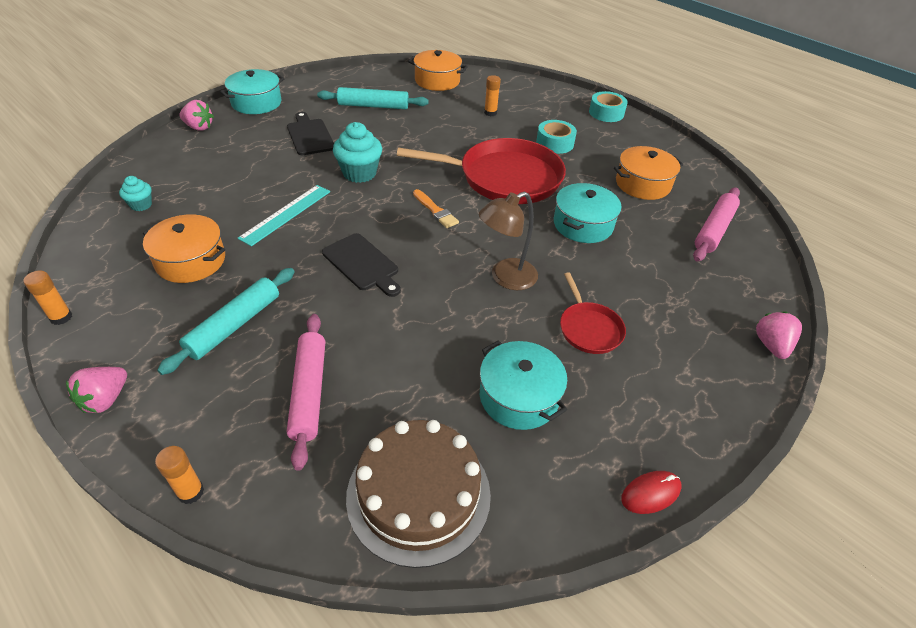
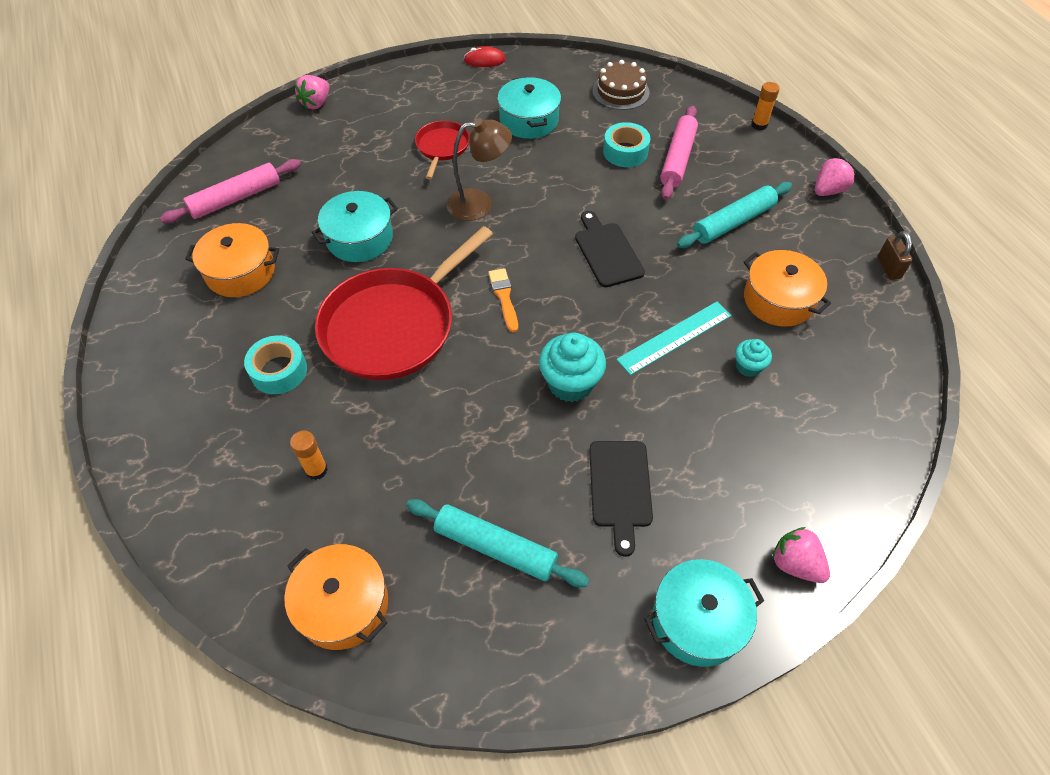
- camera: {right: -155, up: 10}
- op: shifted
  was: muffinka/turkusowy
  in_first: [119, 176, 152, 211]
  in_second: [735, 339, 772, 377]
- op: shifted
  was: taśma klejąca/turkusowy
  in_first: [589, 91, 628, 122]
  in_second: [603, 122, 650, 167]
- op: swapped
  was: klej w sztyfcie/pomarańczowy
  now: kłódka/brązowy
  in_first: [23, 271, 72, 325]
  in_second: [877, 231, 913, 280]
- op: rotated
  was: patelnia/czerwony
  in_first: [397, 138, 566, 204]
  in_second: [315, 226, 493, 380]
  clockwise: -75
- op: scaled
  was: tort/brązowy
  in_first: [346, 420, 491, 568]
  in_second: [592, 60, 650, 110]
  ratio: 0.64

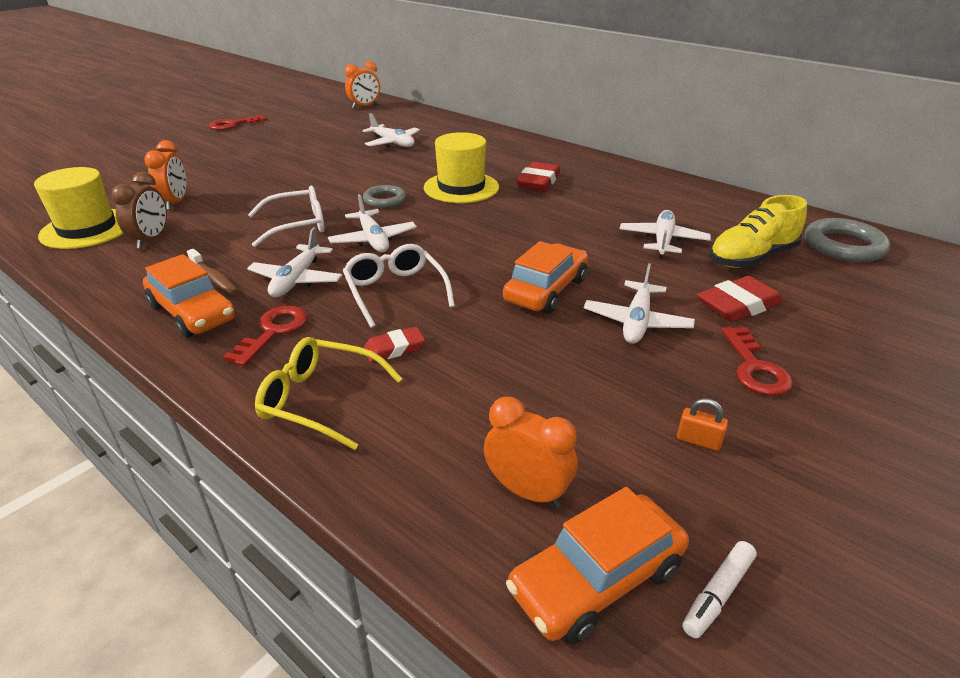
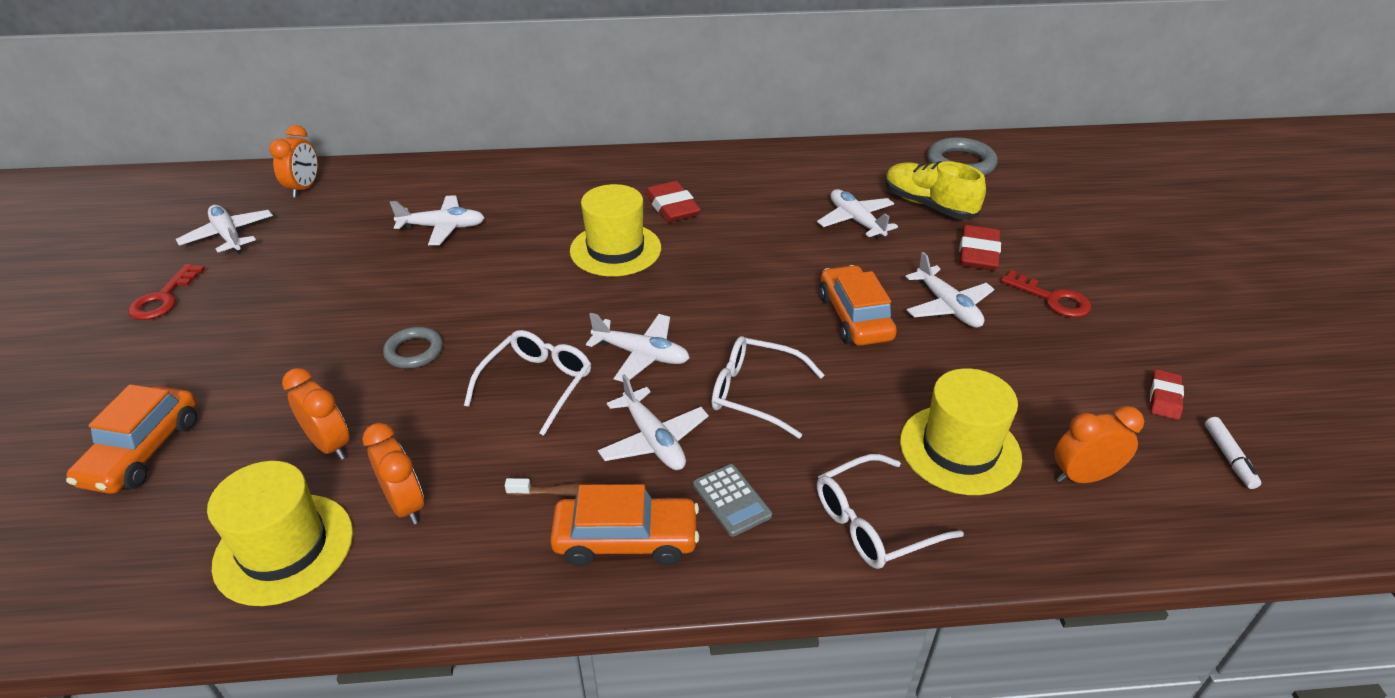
- camera: {right: -45, up: 5}
- op: gone
  was: kłódka/pomarańczowy
  in_first: [677, 398, 728, 451]
- op: new
  now: samolot/biały
  in_second: [176, 205, 273, 253]
- op: new
  now: kapelusz/żółty
  in_second: [900, 368, 1022, 495]
- op: shifted
  was: pierścień/szary
  in_first: [363, 185, 406, 208]
  in_second: [383, 327, 443, 369]
- op: shifted
  was: gumka do mazania/czerwony
  in_first: [363, 327, 425, 363]
  in_second: [1150, 369, 1184, 420]
- op: shifted
  was: samochód/pomarańczowy
  in_first: [506, 487, 689, 644]
  in_second: [66, 384, 197, 494]
- op: swapped
  was: klucz/czerwony
  now: kalkulator/szary
  in_first: [223, 306, 308, 366]
  in_second: [693, 464, 772, 537]
- op: repainted
  was: budzik/brązowy
  now: budzik/pomarańczowy
  in_first: [111, 172, 167, 249]
  in_second: [362, 423, 424, 525]
- op: repainted
  was: okulary/żółty
  now: okulary/biały
  in_first: [255, 337, 403, 450]
  in_second: [817, 454, 964, 569]
- op: rotated
  was: but/żółty
  in_first: [710, 195, 807, 268]
  in_second: [885, 161, 986, 219]
  clockwise: 120

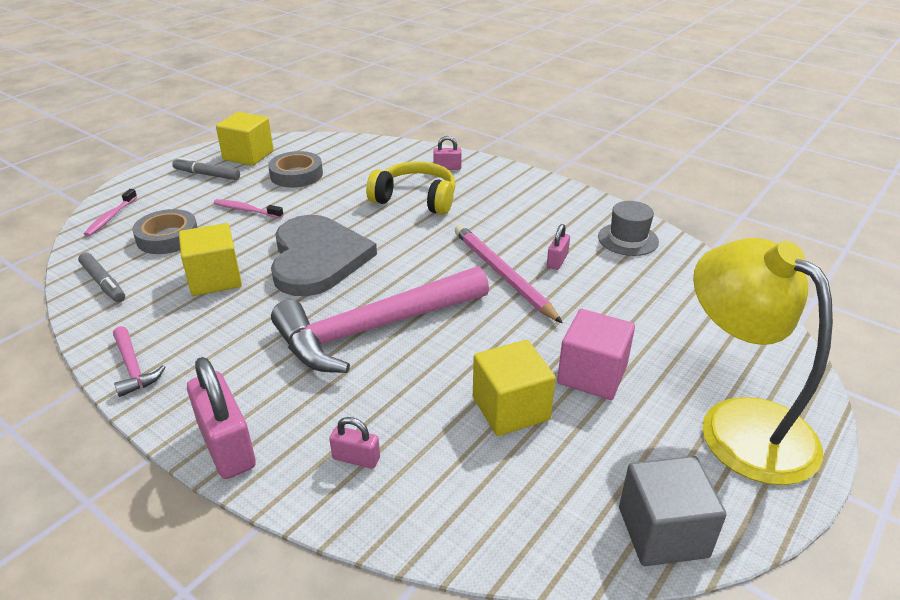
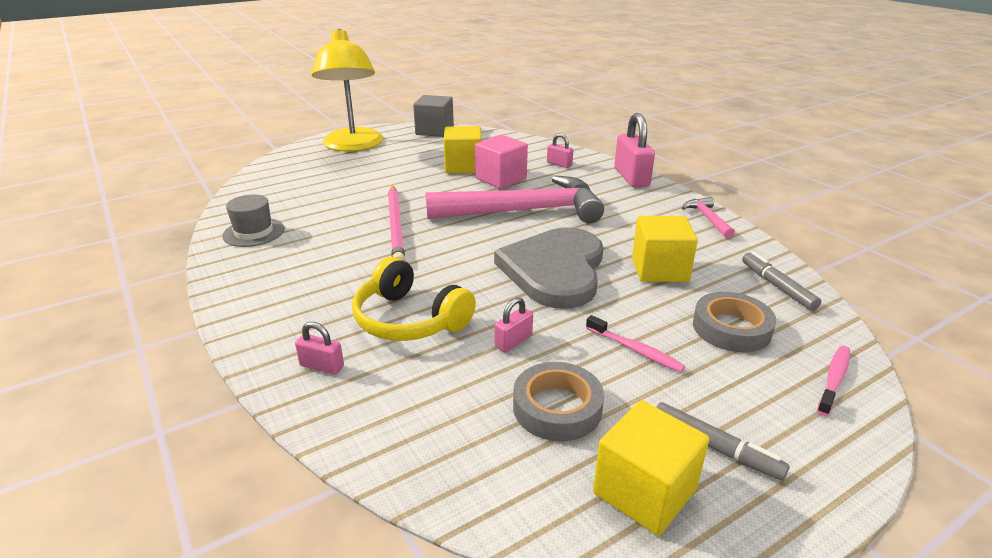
- camera: {right: -160, up: -5}
- op: shifted
  was: kłódka/różowy
  in_first: [547, 224, 570, 270]
  in_second: [495, 297, 533, 352]
- op: shifted
  was: sześcian/różowy
  in_first: [557, 309, 635, 400]
  in_second: [475, 135, 528, 189]

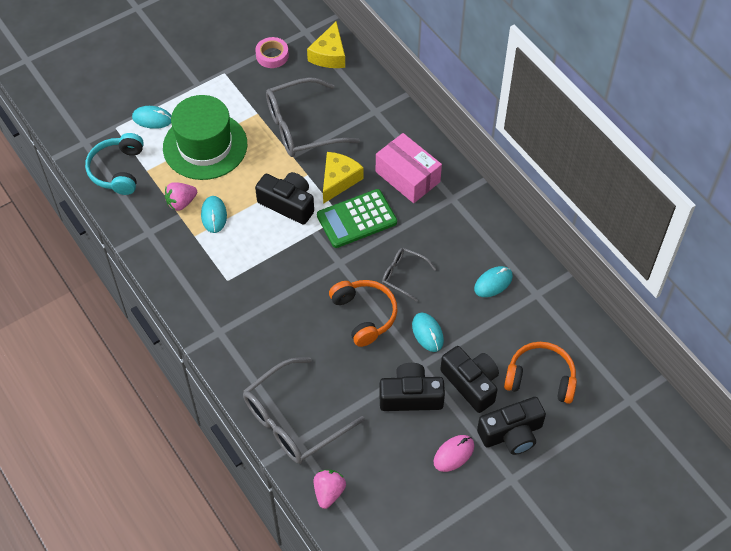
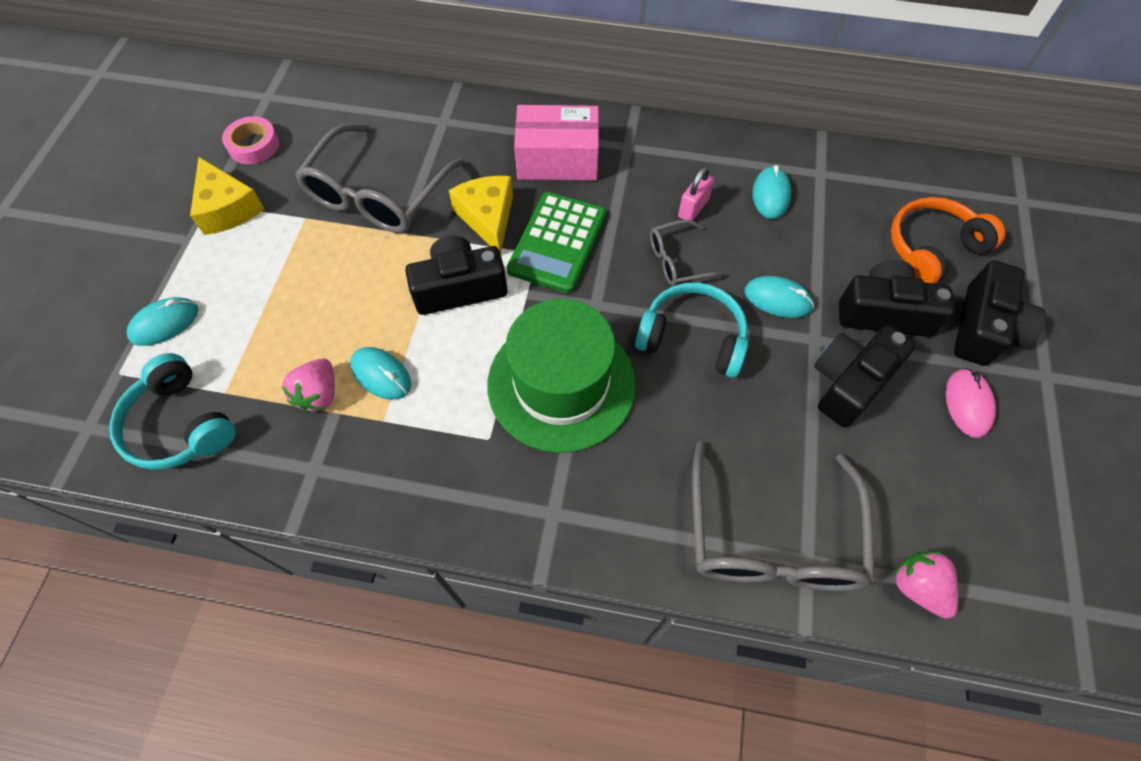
- camera: {right: -45, up: 5}
- op: new
  now: kłódka/różowy
  in_second: [678, 166, 714, 221]
- op: shifted
  was: kapelusz/zielony
  in_first: [163, 95, 247, 180]
  in_second: [487, 299, 636, 453]
- op: shifted
  was: ser/żółty
  in_first: [307, 21, 345, 68]
  in_second: [190, 157, 265, 235]
- op: repainted
  was: słuchawki/pomarańczowy
  now: słuchawki/turkusowy
  in_first: [329, 280, 398, 347]
  in_second: [635, 282, 748, 378]

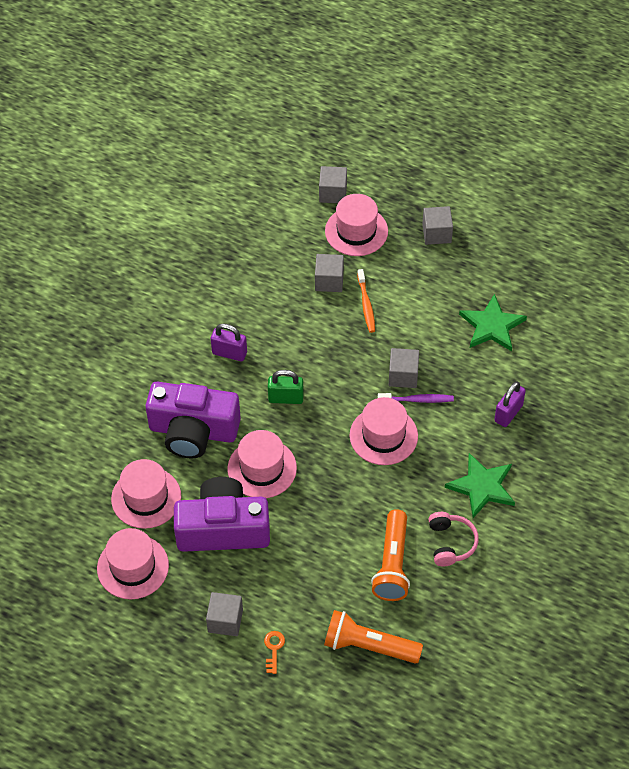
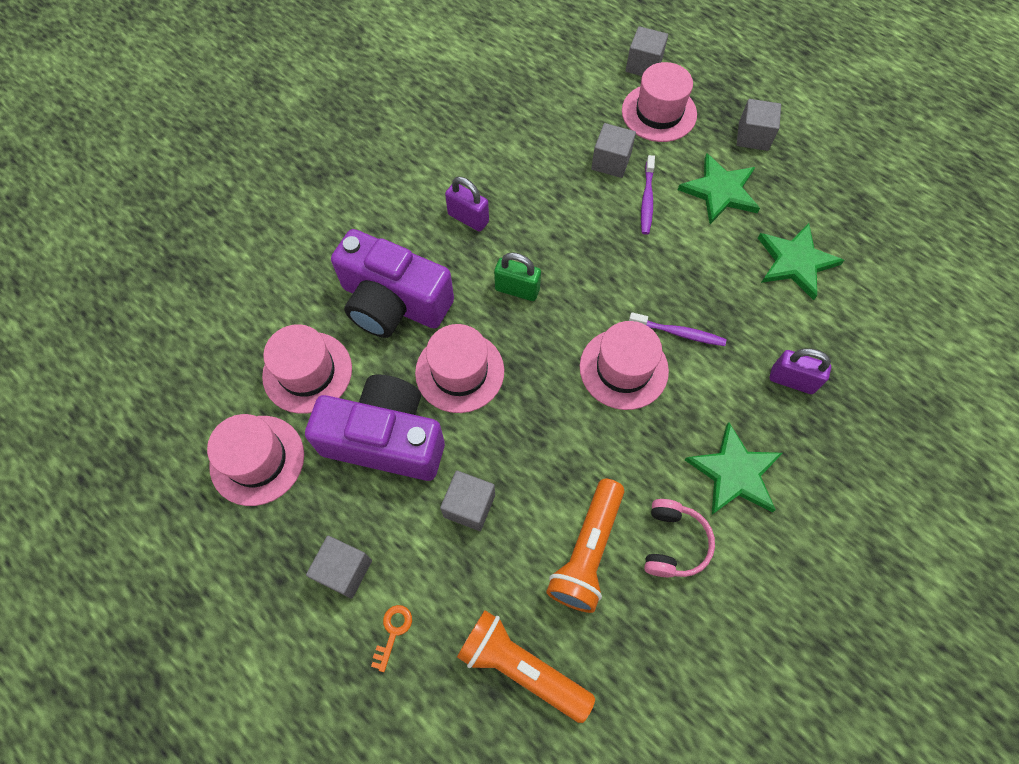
- camera: {right: 15, up: 10}
- op: new
  now: gwiazda/zielony
  in_second: [678, 153, 760, 224]
- op: shifted
  was: sześcian/szary
  in_first: [389, 348, 419, 388]
  in_second: [440, 470, 495, 531]
- op: repainted
  was: szczoteczka do zębów/pomarańczowy
  now: szczoteczka do zębów/fioletowy
  in_first: [357, 269, 375, 333]
  in_second: [641, 155, 655, 235]
- op: rotated
  was: kłódka/fioletowy
  in_first: [494, 381, 526, 427]
  in_second: [770, 348, 831, 394]
  clockwise: 60

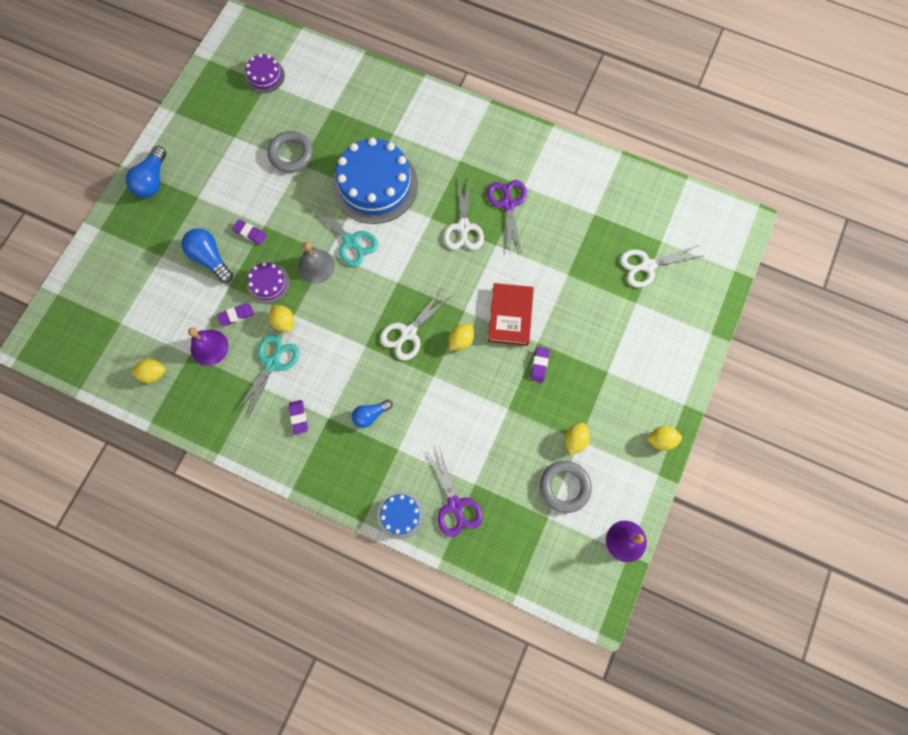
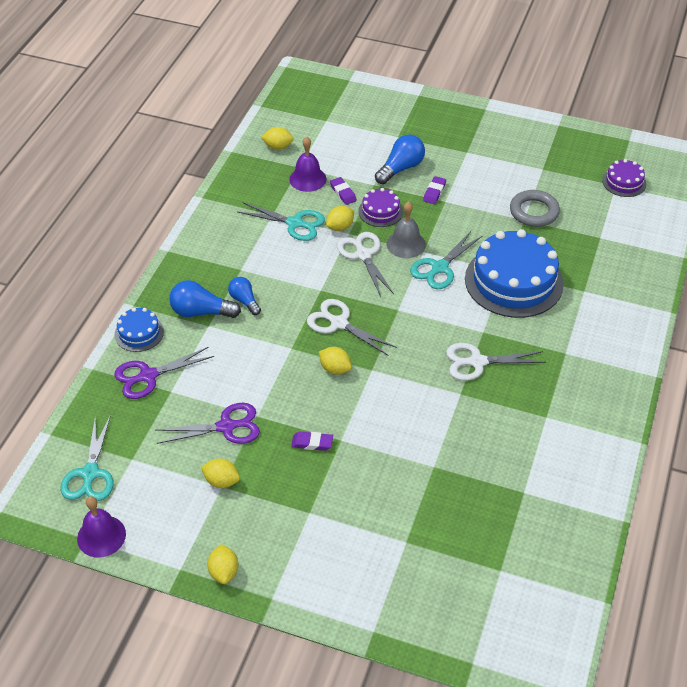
- camera: {right: 85, up: -25}
- op: gone
  was: gumka do mazania/fioletowy
  in_first: [289, 400, 308, 435]
- op: gone
  was: książka/czerwony
  in_first: [488, 283, 534, 346]
- op: gone
  was: pierścień/szary
  in_first: [540, 461, 592, 513]
- op: new
  now: nożyczki/turkusowy
  in_second: [60, 414, 114, 501]
- op: shifted
  was: żarówka/niebieski
  in_first: [126, 146, 166, 198]
  in_second: [169, 280, 241, 318]
- op: shifted
  was: nożyczki/fioletowy
  in_first: [487, 180, 527, 254]
  in_second: [156, 403, 260, 444]
- op: shifted
  was: nożyczki/biały
  in_first: [620, 245, 702, 288]
  in_second: [337, 232, 394, 297]
- op: rotated
  was: cytryna/żółty
  in_first: [130, 359, 166, 383]
  in_second: [261, 127, 294, 150]
  clockwise: -75

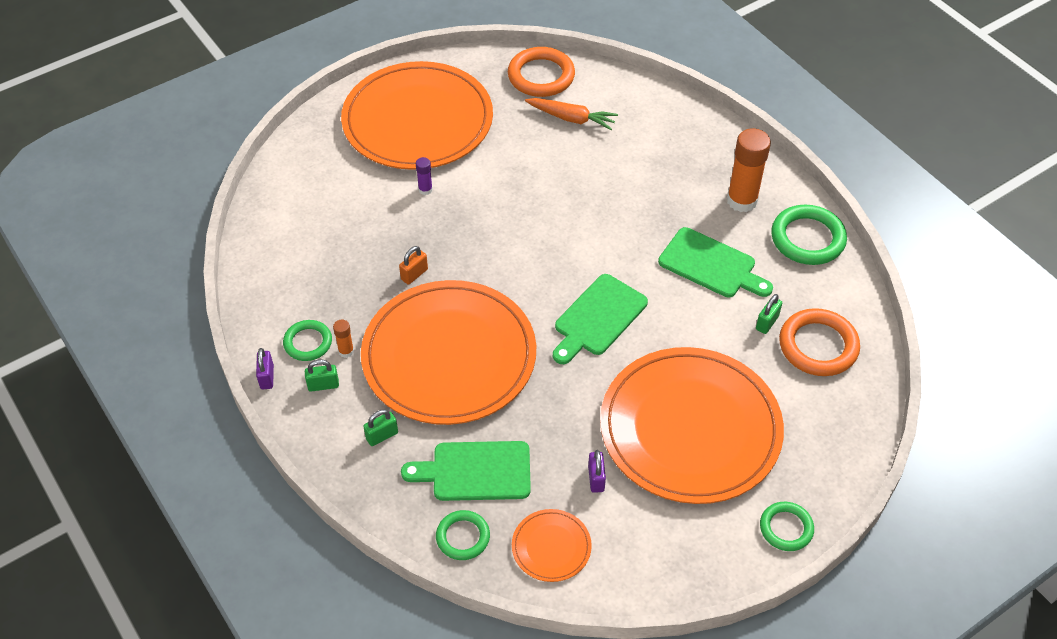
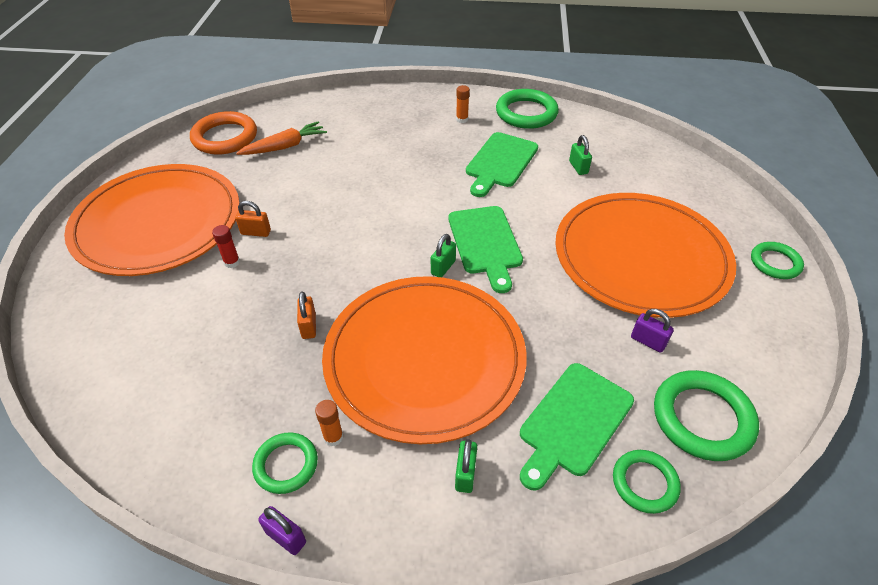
- camera: {right: -50, up: -5}
- op: gone
  was: pierścień/pomarańczowy
  in_first: [779, 308, 860, 376]
- op: new
  now: kłódka/pomarańczowy
  in_second: [235, 201, 271, 237]
- op: shifted
  was: kłódka/zielony
  in_first: [305, 360, 339, 392]
  in_second: [431, 234, 456, 277]
- op: swapped
  was: talerz/pomarańczowy
  now: pierścień/zielony
  in_first: [512, 509, 592, 582]
  in_second: [654, 370, 759, 461]
- op: repainted
  was: klej w sztyfcie/fioletowy
  now: klej w sztyfcie/czerwony
  in_first: [416, 157, 433, 195]
  in_second: [212, 225, 240, 268]
- op: rotated
  was: deska do krojenia/zielony
  in_first: [658, 227, 773, 297]
  in_second: [466, 132, 538, 197]
  clockwise: 135
- op: scaled
  was: klej w sztyfcie/pomarańczowy
  in_first: [727, 128, 771, 212]
  in_second: [456, 85, 470, 123]
  ratio: 0.46

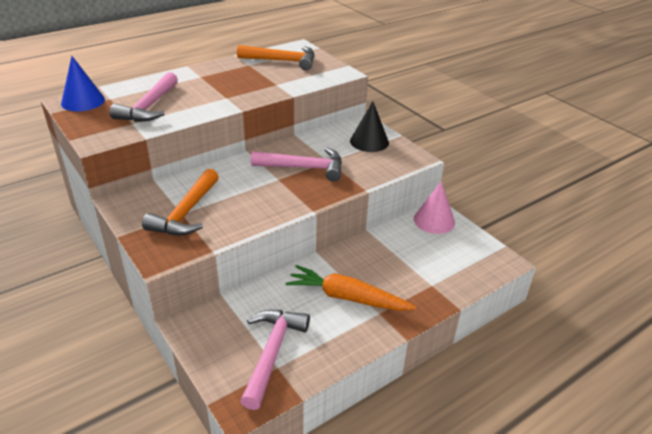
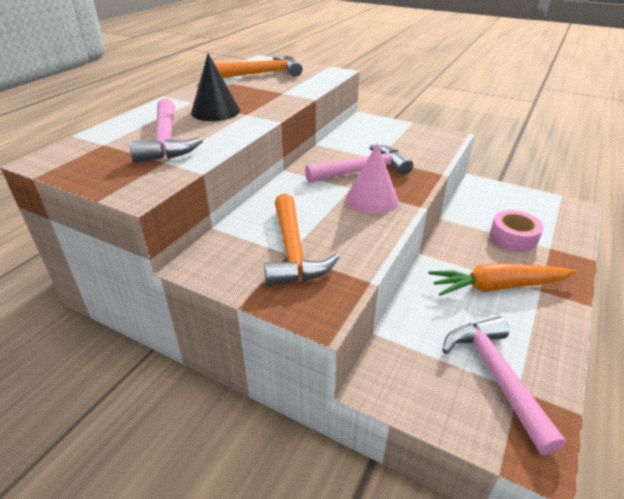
- camera: {right: -25, up: 0}
- op: gone
  was: stożek/niebieski
  in_first: [61, 56, 105, 111]
- op: new
  now: taśma klejąca/różowy
  in_second: [490, 210, 543, 252]
- op: shifted
  was: stożek/czarny
  in_first: [350, 101, 389, 152]
  in_second: [191, 53, 240, 121]
- op: shifted
  was: stożek/różowy
  in_first: [414, 181, 455, 234]
  in_second: [346, 143, 398, 214]

